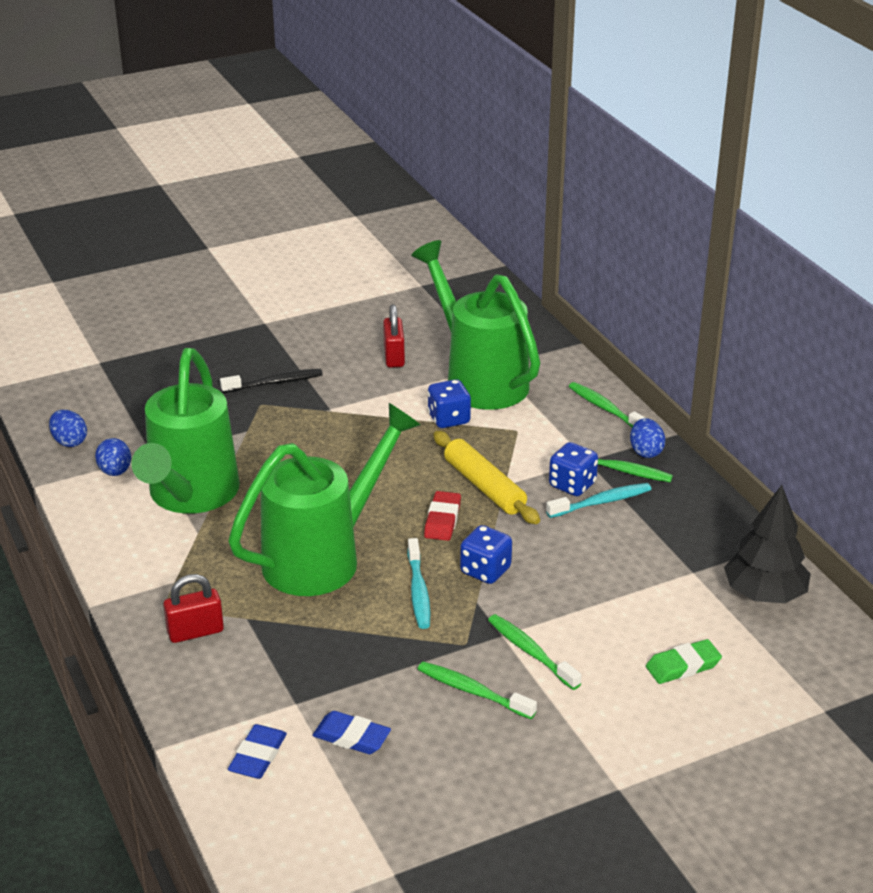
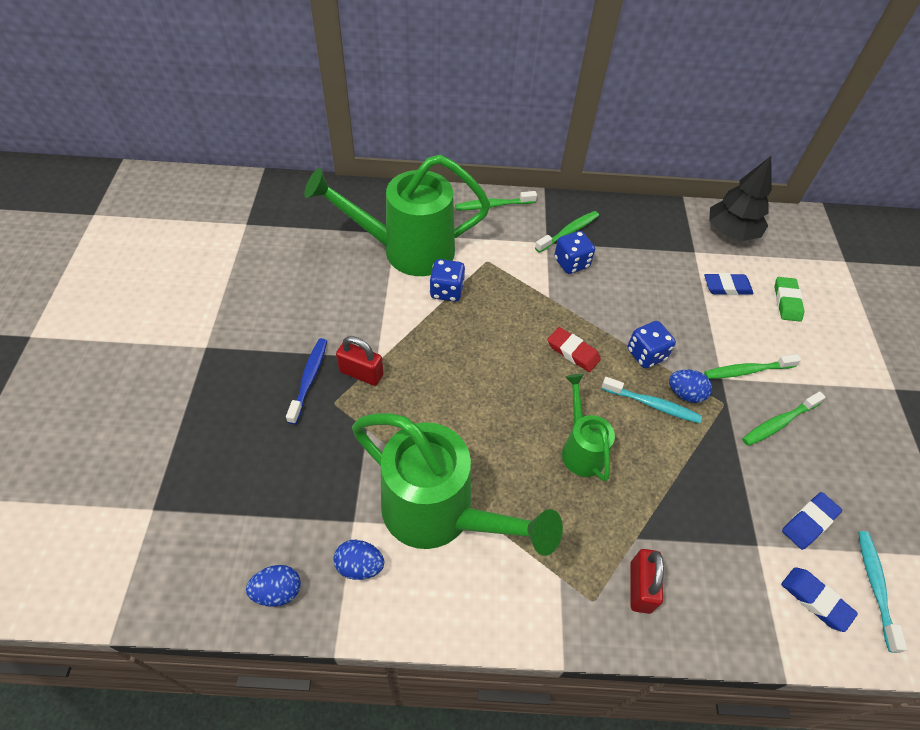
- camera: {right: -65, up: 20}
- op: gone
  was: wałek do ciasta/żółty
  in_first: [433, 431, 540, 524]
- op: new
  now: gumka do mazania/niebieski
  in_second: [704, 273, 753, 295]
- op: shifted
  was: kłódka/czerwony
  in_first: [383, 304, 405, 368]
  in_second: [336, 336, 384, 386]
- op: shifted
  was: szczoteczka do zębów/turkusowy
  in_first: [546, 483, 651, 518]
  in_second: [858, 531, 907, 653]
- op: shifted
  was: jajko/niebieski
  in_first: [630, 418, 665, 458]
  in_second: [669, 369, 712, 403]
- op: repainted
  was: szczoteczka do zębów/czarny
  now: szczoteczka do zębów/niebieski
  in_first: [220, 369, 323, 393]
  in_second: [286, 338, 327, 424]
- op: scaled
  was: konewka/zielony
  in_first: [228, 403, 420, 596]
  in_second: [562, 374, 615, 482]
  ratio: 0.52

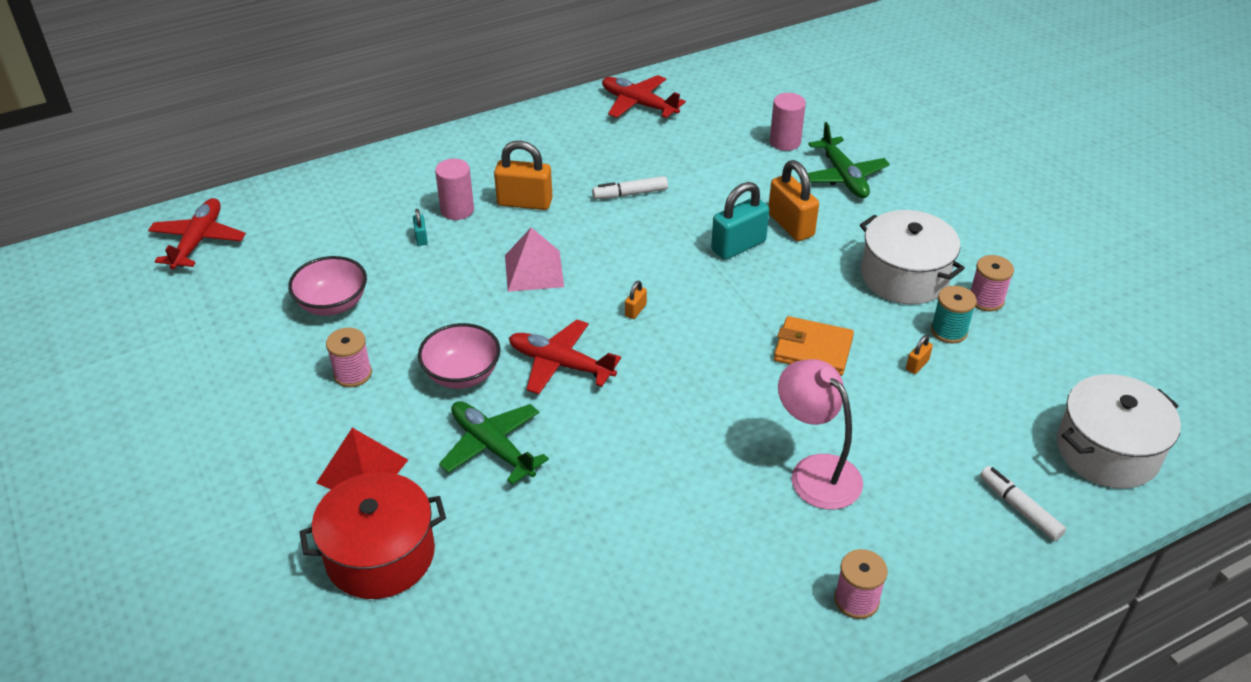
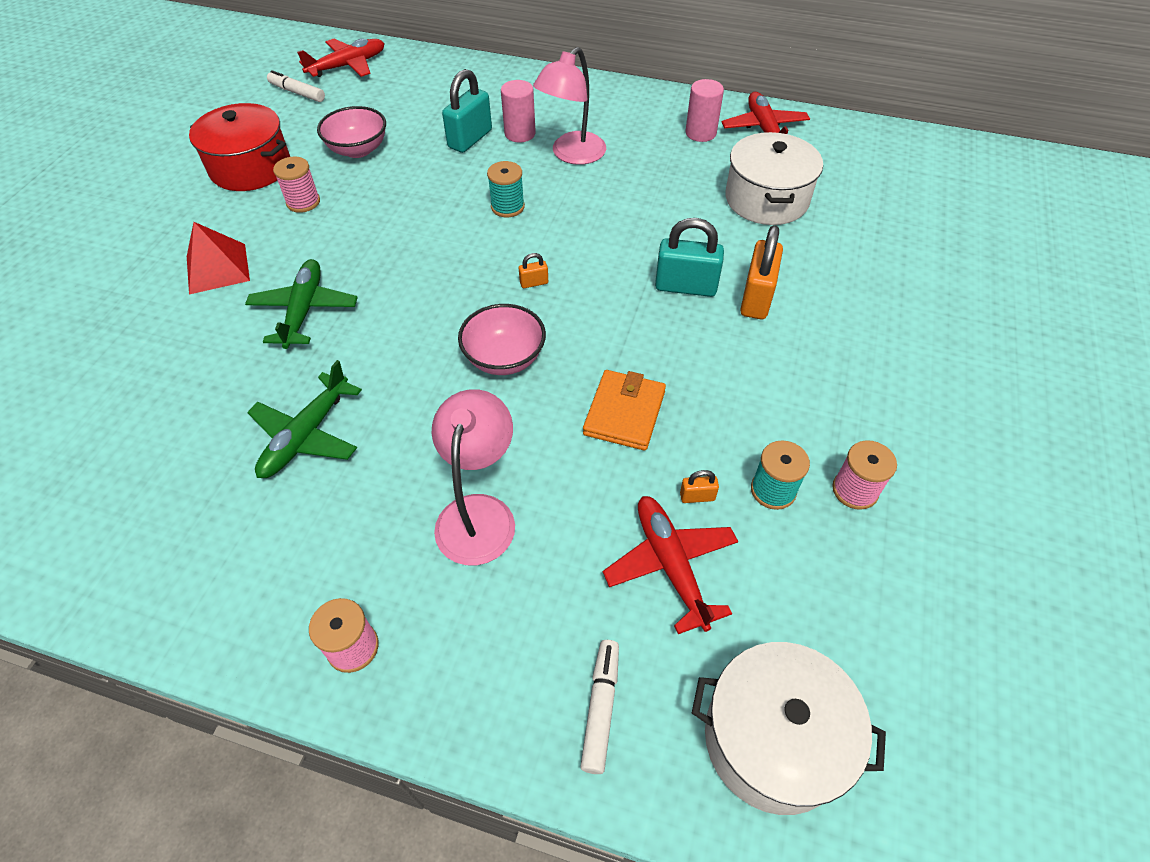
- camera: {right: 45, up: 10}
- op: shifted
  was: garnek/czerwony
  in_first: [300, 472, 446, 599]
  in_second: [189, 103, 290, 191]
- op: shifted
  was: miska/różowy
  in_first: [418, 323, 501, 389]
  in_second: [458, 304, 546, 375]
- op: shifted
  was: samolot/czerwony
  in_first: [509, 320, 621, 394]
  in_second: [603, 496, 738, 634]
- op: shifted
  was: flamaster/biały
  in_first: [592, 176, 668, 199]
  in_second: [267, 70, 325, 102]
- op: shifted
  was: walec/różowy
  in_first: [770, 93, 806, 151]
  in_second: [686, 79, 724, 142]
- op: shifted
  was: samolot/zielony
  in_first: [808, 122, 890, 198]
  in_second: [247, 360, 362, 478]
- op: shifted
  was: garnek/biały
  in_first: [860, 210, 965, 304]
  in_second: [725, 132, 823, 225]
- op: swapped
  was: kłódka/pomarańczowy
  now: lampka/różowy
  in_first: [494, 140, 552, 210]
  in_second: [533, 47, 606, 165]
- op: swapped
  was: piramida/różowy
  now: szpulka/turkusowy
  in_first: [505, 228, 564, 292]
  in_second: [487, 161, 525, 217]
- op: rotated
  was: portfel/pomarańczowy
  in_first: [774, 316, 854, 376]
  in_second: [583, 370, 666, 451]
  clockwise: 45
- op: scaled
  was: kłódka/turkusowy
  in_first: [413, 209, 428, 246]
  in_second: [442, 69, 492, 153]
  ratio: 2.19

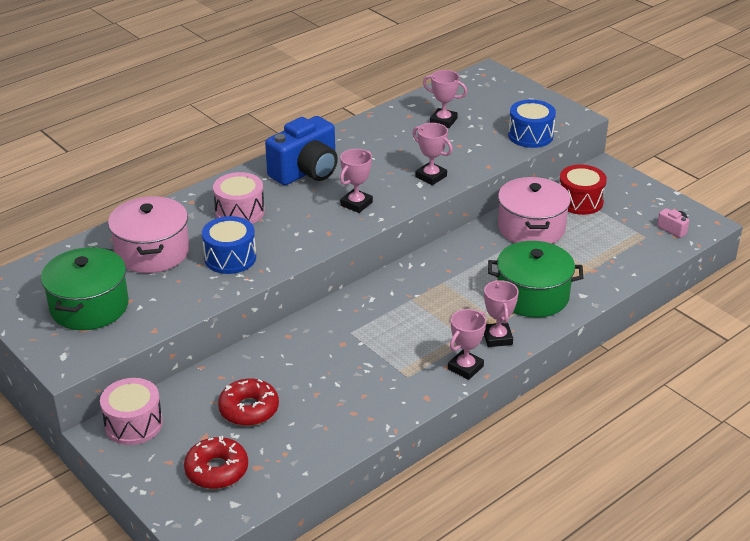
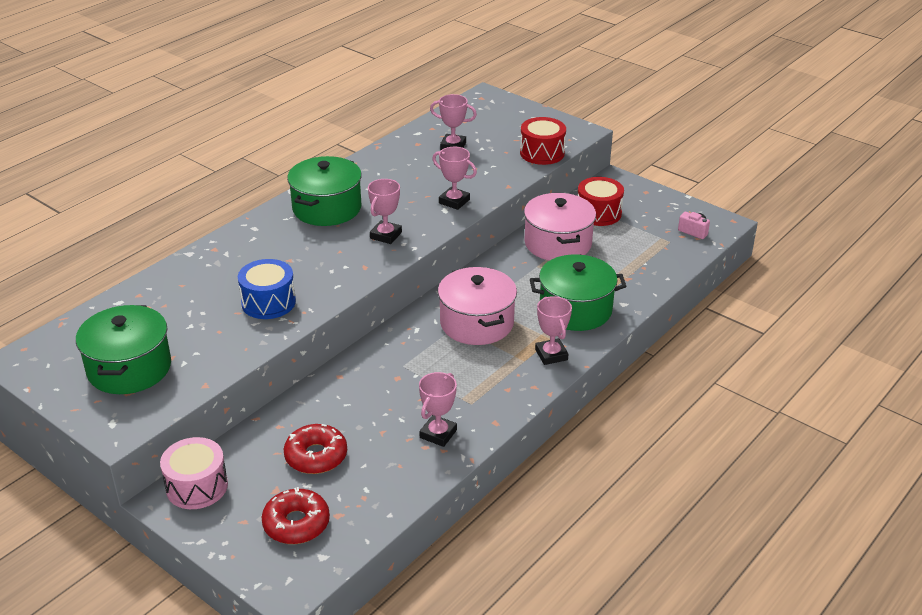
- camera: {right: -10, up: 0}
- op: gone
  was: bęben/różowy
  in_first: [213, 172, 265, 224]
- op: shifted
  was: garnek/różowy
  in_first: [108, 196, 189, 273]
  in_second: [438, 267, 517, 345]
- op: shifted
  was: puchar/różowy
  in_first: [448, 309, 486, 380]
  in_second: [419, 372, 457, 447]
- op: swapped
  was: aparat fotograficzny/niebieski
  now: garnek/zielony
  in_first: [265, 116, 338, 185]
  in_second: [287, 156, 362, 226]
- op: repainted
  was: bęben/niebieski
  now: bęben/czerwony
  in_first: [508, 100, 556, 148]
  in_second: [520, 117, 566, 165]

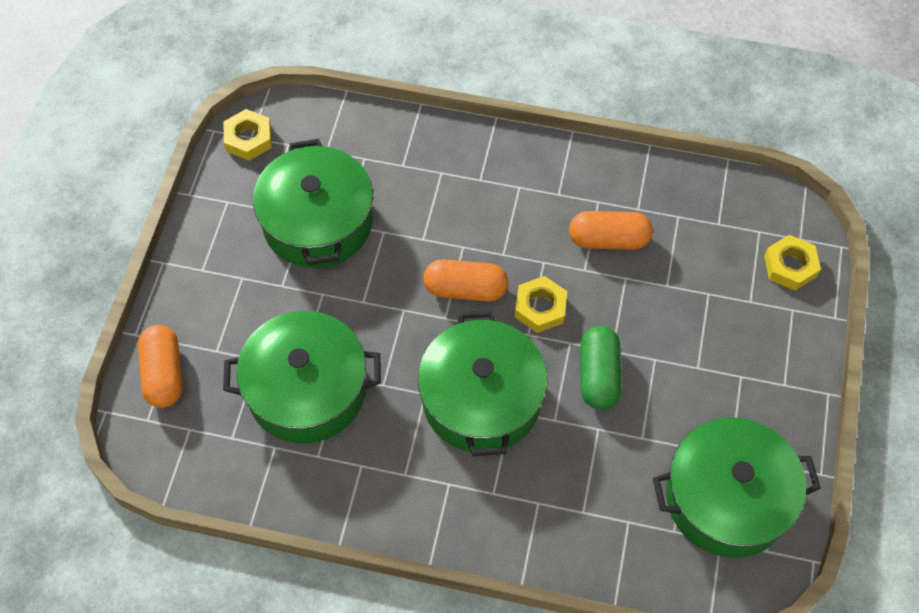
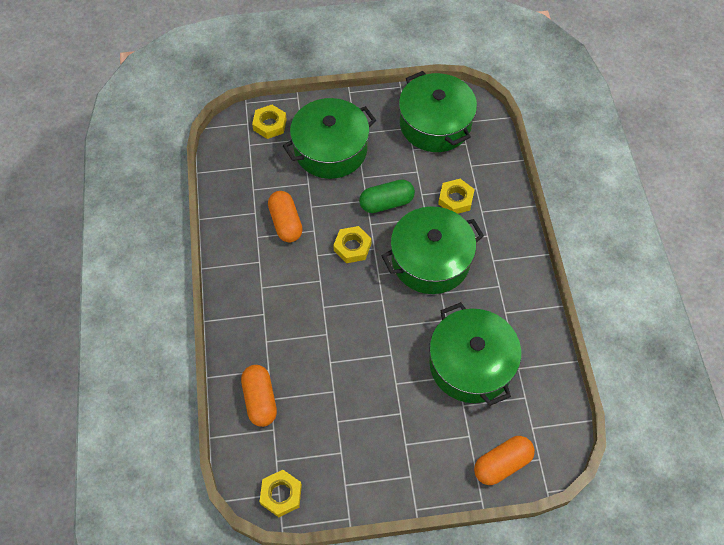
- camera: {right: -110, up: 0}
- op: new
  now: nakrętka/żółty
  in_second: [438, 179, 475, 214]
- op: shifted
  was: garnek/zielony
  in_first: [253, 139, 373, 268]
  in_second: [283, 98, 376, 179]
- op: shifted
  was: kapsułka/pomarańczowy
  in_first: [424, 259, 508, 302]
  in_second: [241, 365, 277, 427]

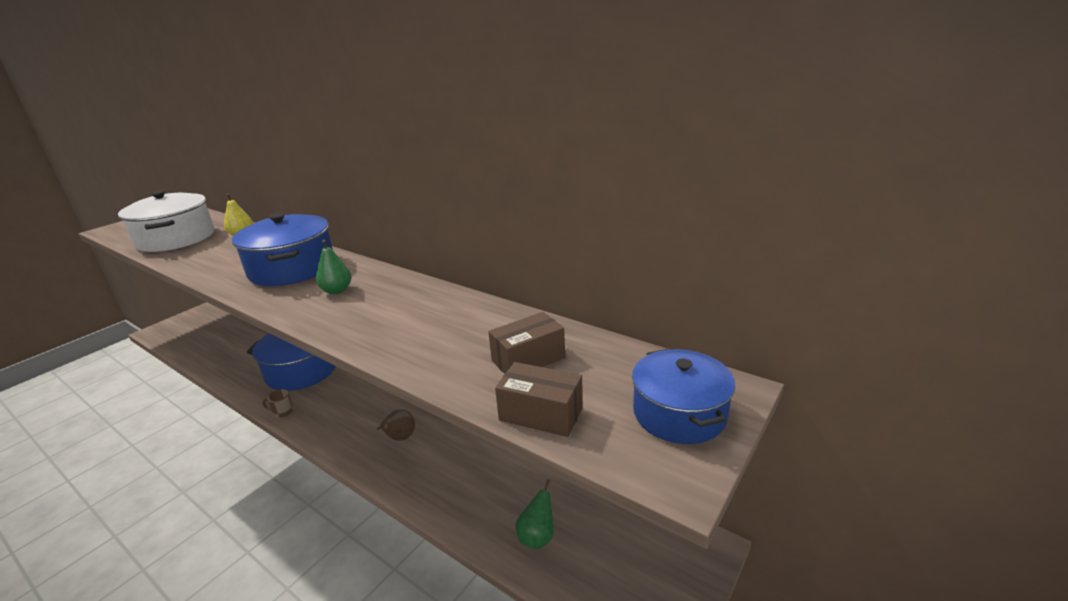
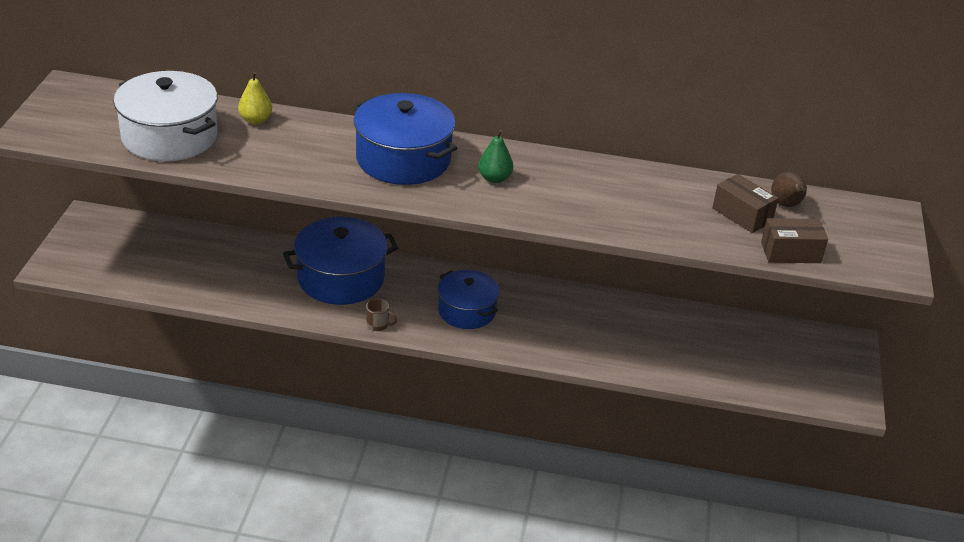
- camera: {right: -30, up: 10}
- op: gone
  was: gruszka/zielony
  in_first: [515, 479, 554, 549]
- op: shifted
  was: gruszka/brązowy
  in_first: [376, 409, 415, 441]
  in_second: [771, 172, 807, 207]
- op: shifted
  was: garnek/niebieski
  in_first: [632, 349, 736, 444]
  in_second: [438, 270, 499, 329]
- op: rotated
  was: kubek/brązowy
  in_first: [262, 389, 293, 418]
  in_second: [366, 299, 397, 331]
  clockwise: -135
- op: rotated
  was: pudełko/brązowy
  in_first: [488, 312, 565, 374]
  in_second: [712, 174, 779, 233]
  clockwise: -75

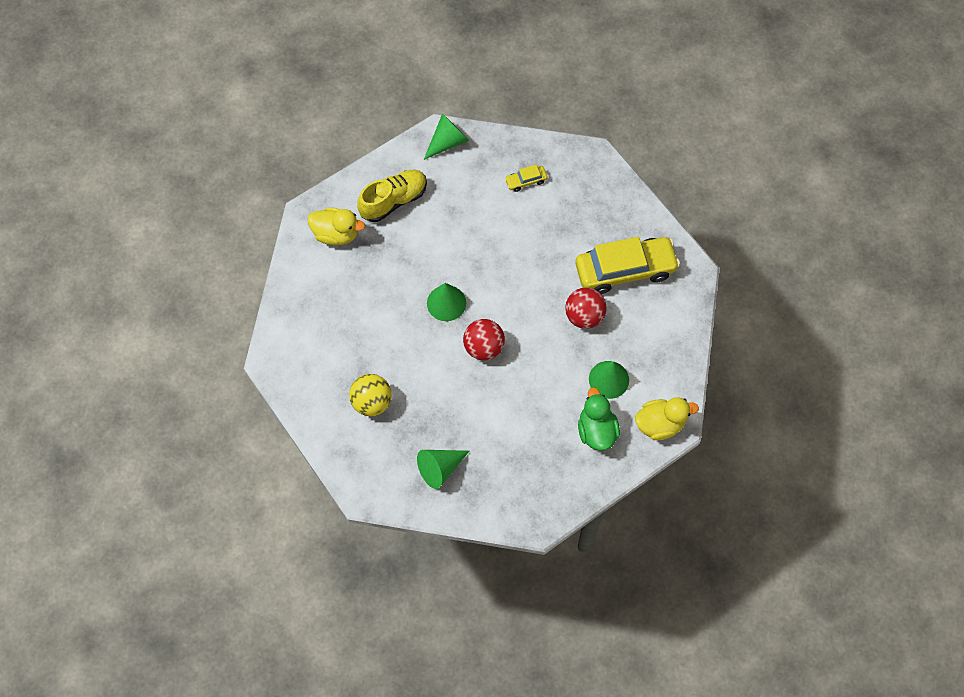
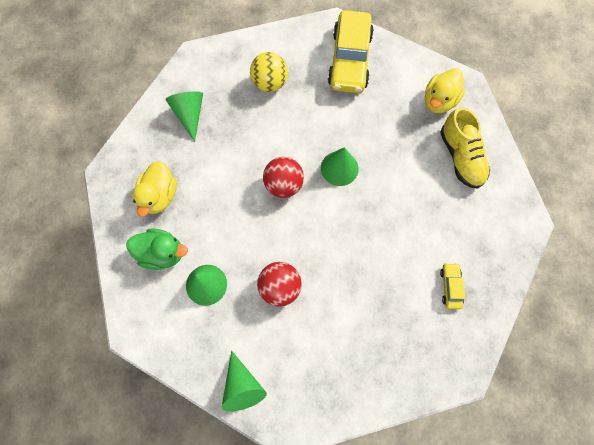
- camera: {right: 110, up: 5}
- op: shifted
  was: stożek/zielony
  in_first: [424, 113, 469, 160]
  in_second: [222, 350, 267, 412]
- op: shifted
  was: samochód/żółty
  in_first: [575, 237, 680, 294]
  in_second: [327, 10, 374, 93]
- op: shifted
  was: kaczka/żółty
  in_first: [635, 397, 699, 440]
  in_second: [132, 161, 177, 217]

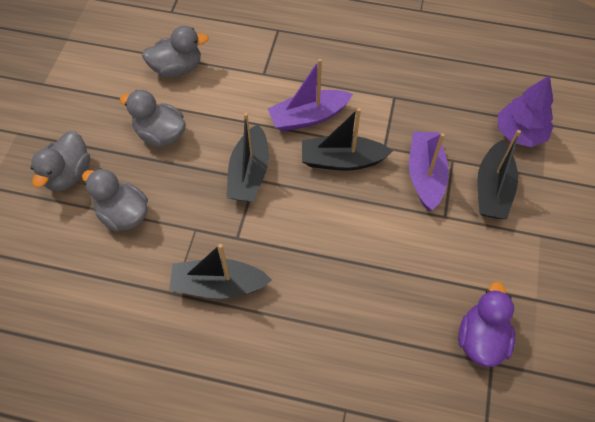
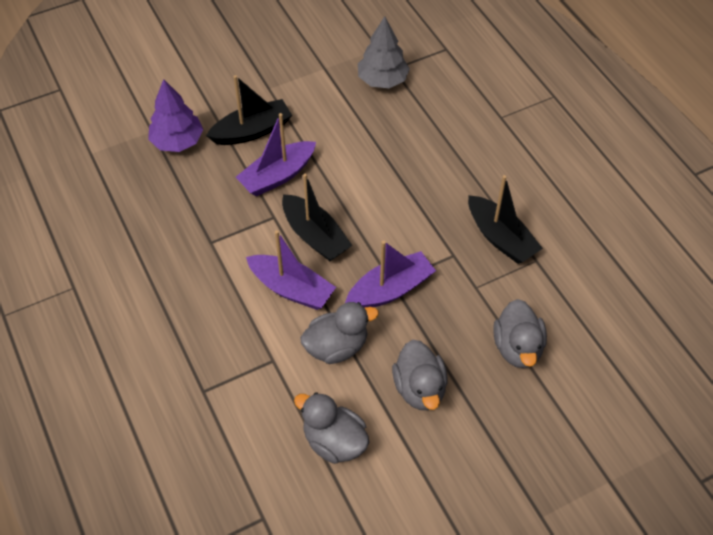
- camera: {right: -130, up: -5}
- op: shifted
  was: kaczka/szary
  in_first: [31, 131, 90, 191]
  in_second: [300, 302, 379, 364]
- op: swapped
  was: kaczka/fioletowy
  now: drzewko/szary
  in_first: [458, 282, 515, 367]
  in_second: [358, 16, 410, 88]
- op: repainted
  was: łódka/czarny
  now: łódka/fioletowy
  in_first: [227, 113, 269, 202]
  in_second: [345, 241, 436, 308]

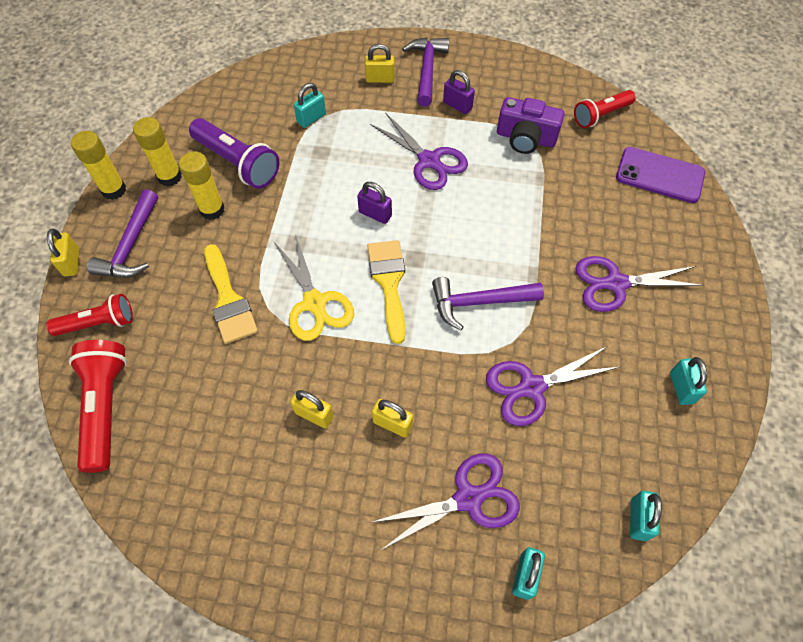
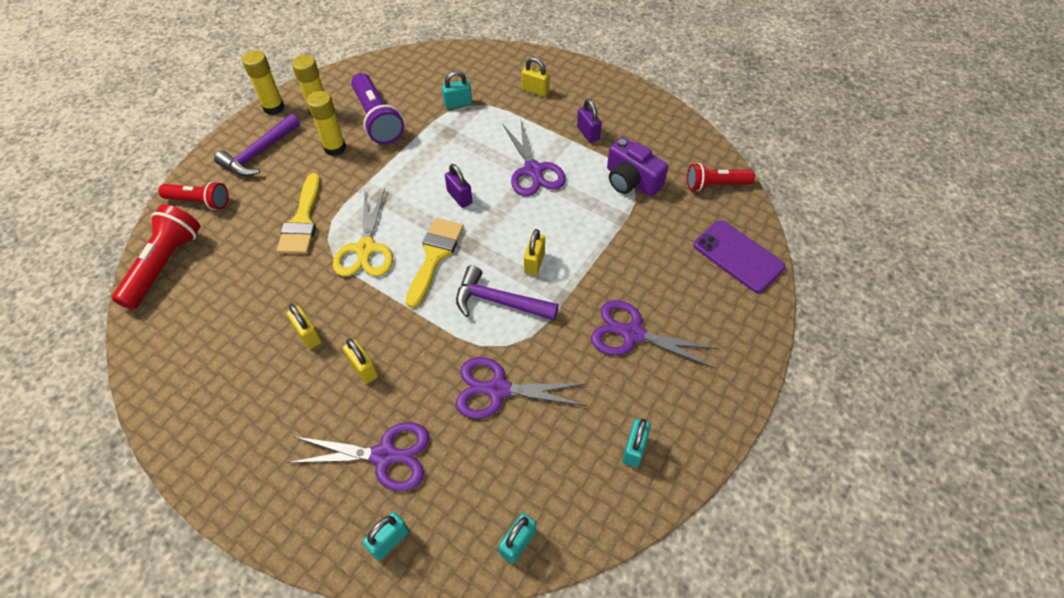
- camera: {right: 25, up: -5}
- op: gone
  was: młotek/fioletowy
  in_first: [402, 38, 449, 107]
- op: shifted
  was: kłódka/żółty
  in_first: [47, 229, 79, 277]
  in_second: [524, 229, 545, 275]

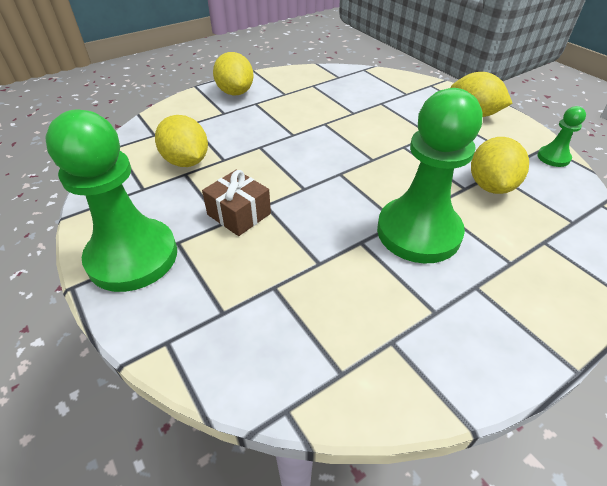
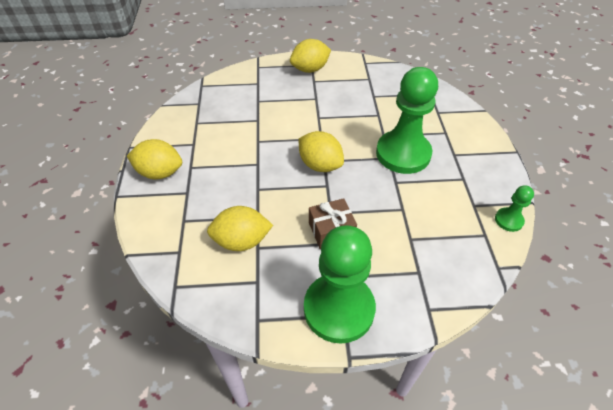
- camera: {right: -60, up: 5}
- op: shifted
  was: cytryna/żółty
  in_first: [471, 137, 529, 194]
  in_second: [299, 131, 344, 172]
- op: shifted
  was: pionek/zielony
  in_first: [537, 106, 586, 167]
  in_second: [495, 185, 534, 232]

